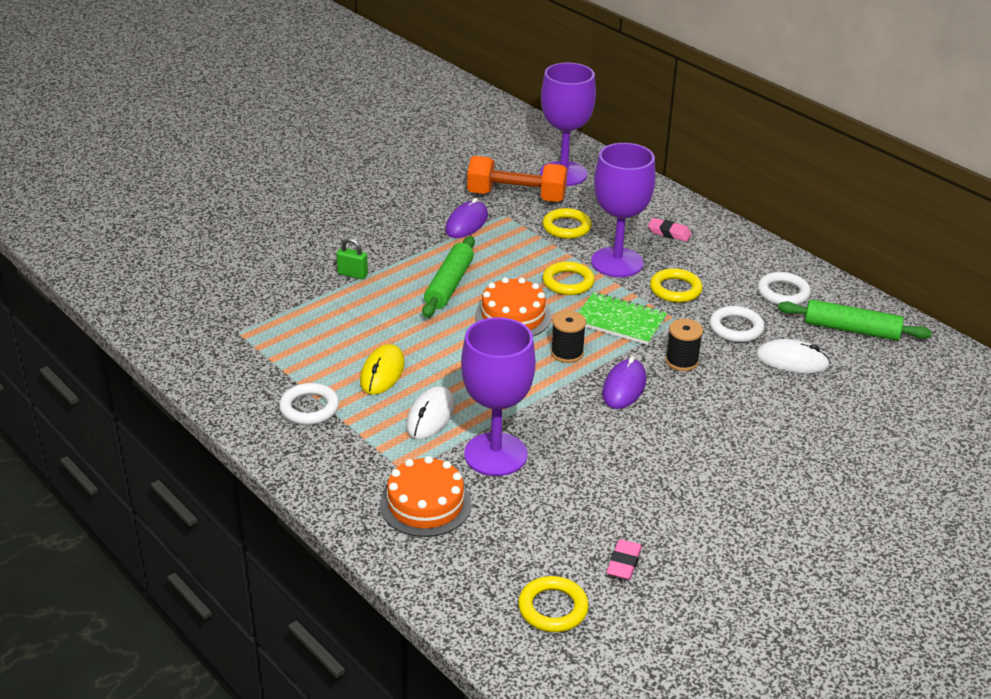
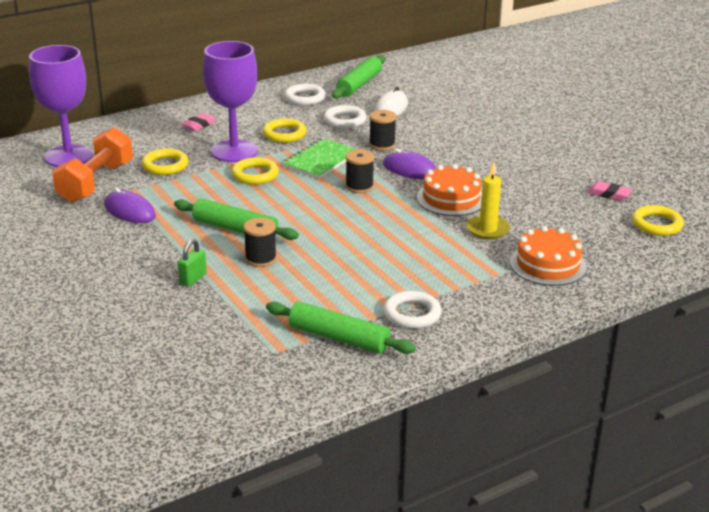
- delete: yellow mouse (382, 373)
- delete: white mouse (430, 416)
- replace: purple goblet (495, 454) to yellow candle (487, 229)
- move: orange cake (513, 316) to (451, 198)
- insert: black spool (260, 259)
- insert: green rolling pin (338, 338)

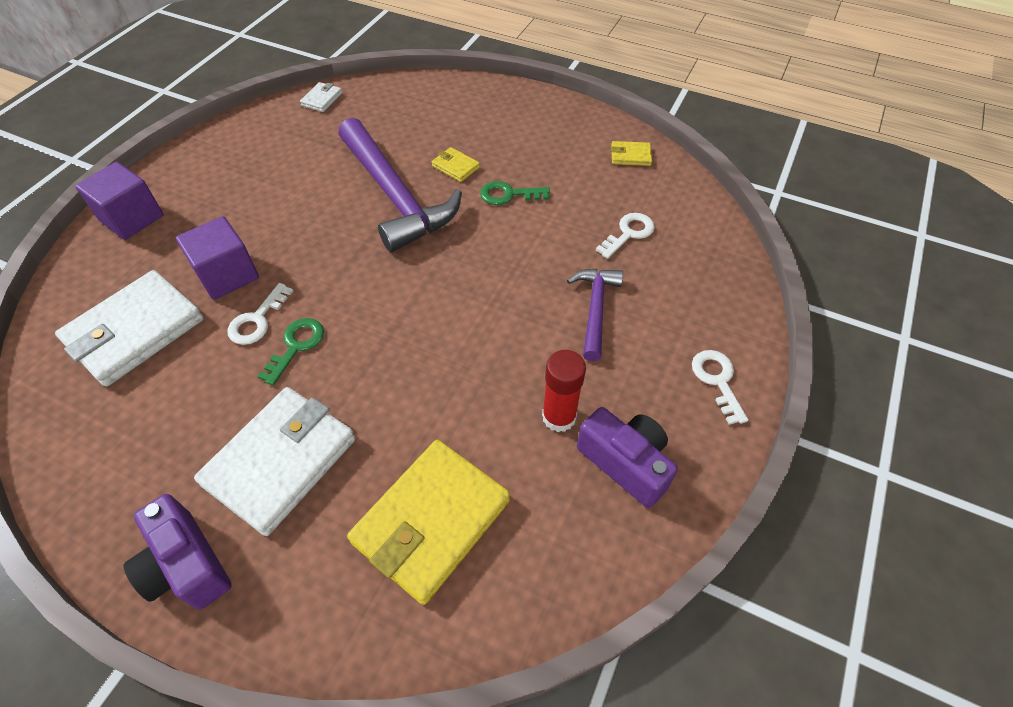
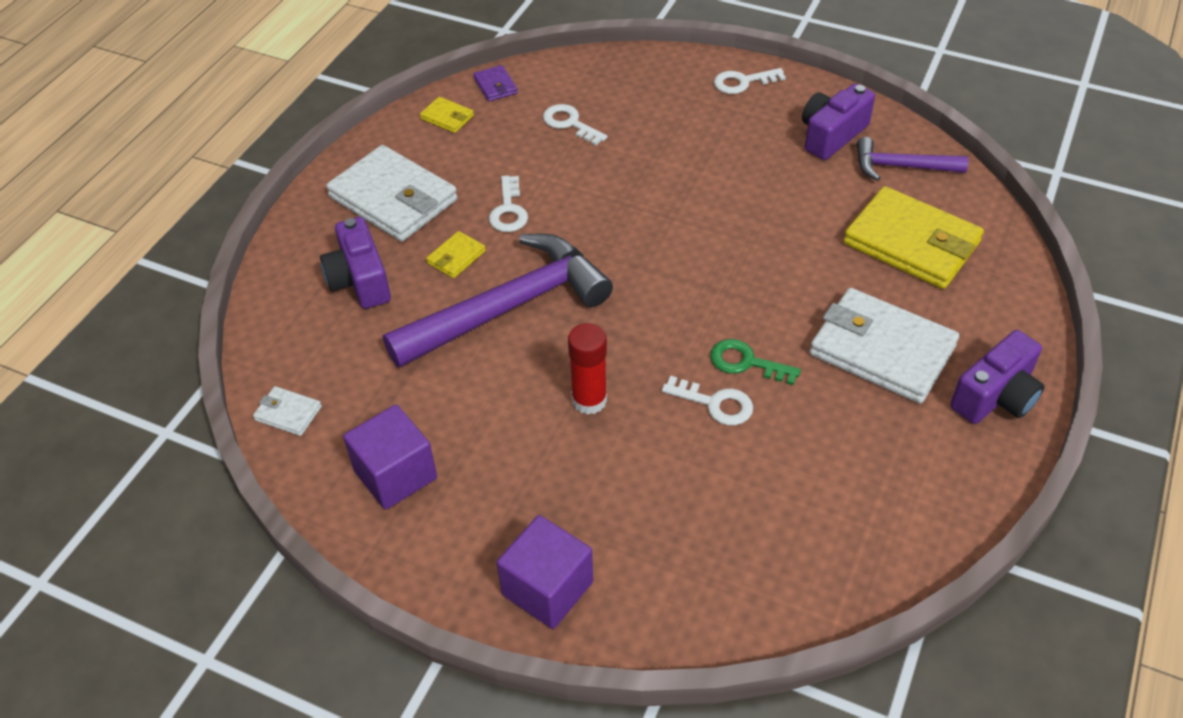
- move: white wallet (135, 331) to (393, 199)
- move: purple cube (227, 275) to (395, 474)
- recolor: green key (508, 194) to white key (508, 210)
- move: red glue stick (559, 417) to (589, 400)
- move: purple hammer (595, 309) to (901, 166)
- rotate: yellow wallet (630, 156) = (447, 117) 60 degrees counterclockwise
- insert: purple camera (360, 280)
- insert: purple wallet (495, 86)

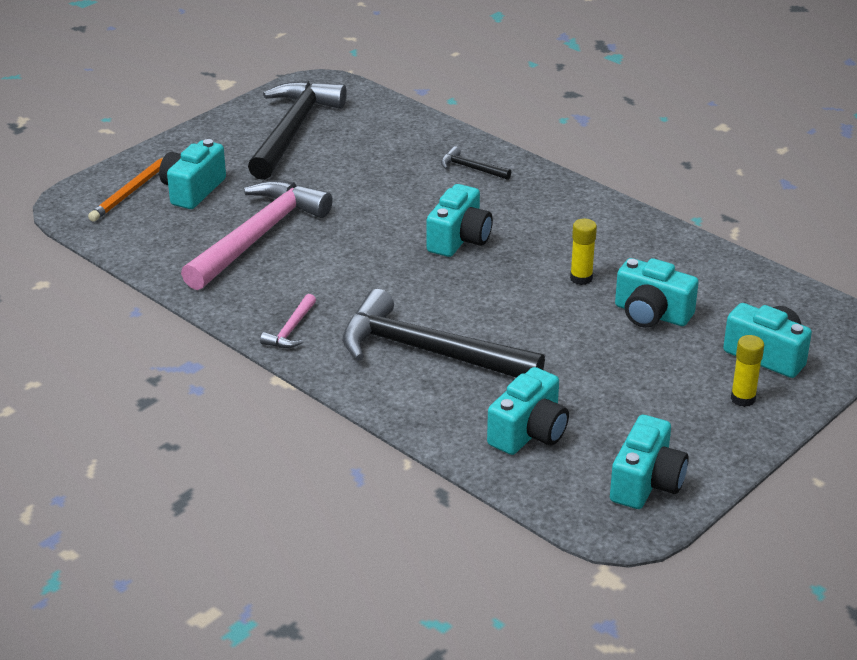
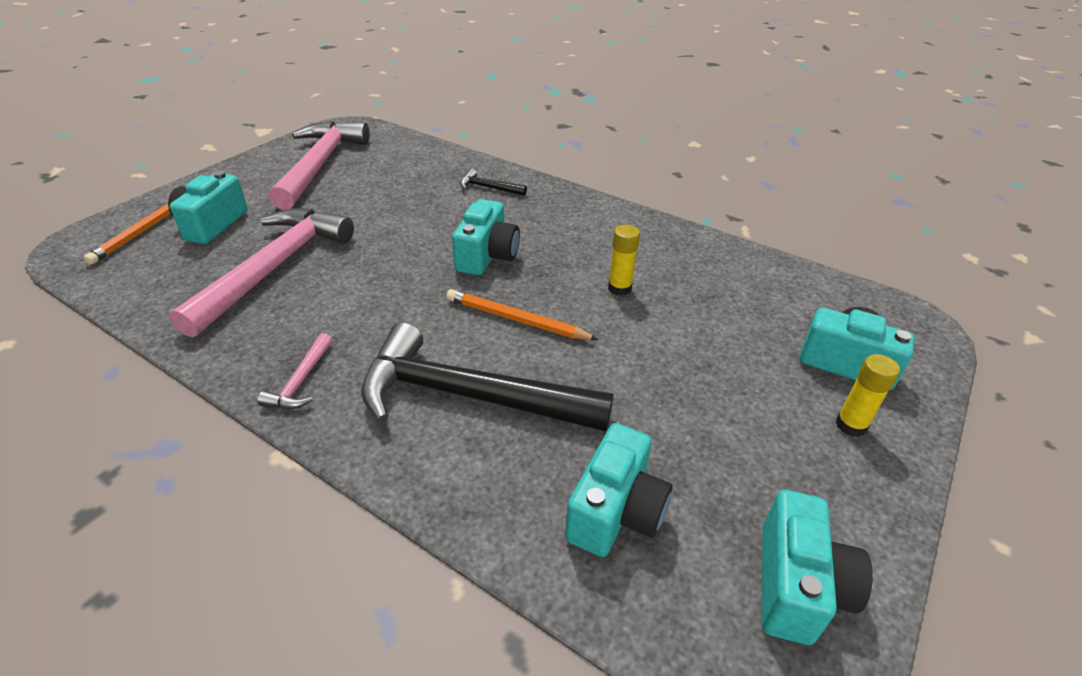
- recolor: black hammer (292, 130) to pink hammer (319, 165)
- delete: turquoise camera (651, 314)
- insert: orange pencil (516, 319)

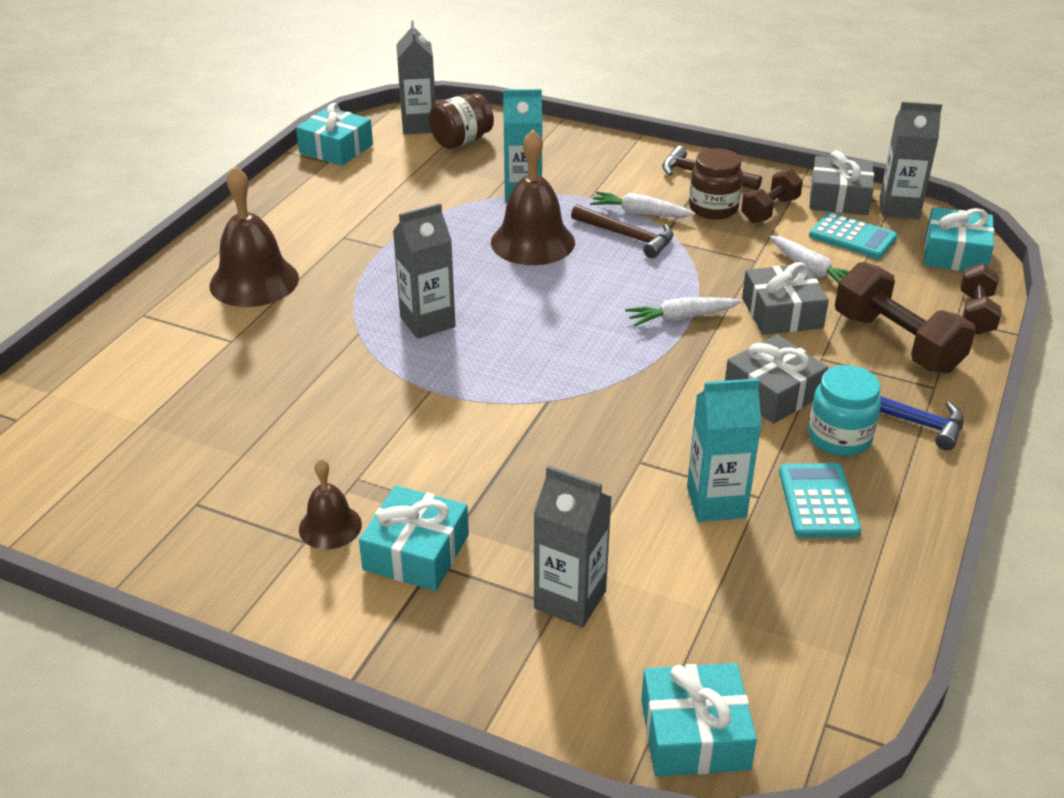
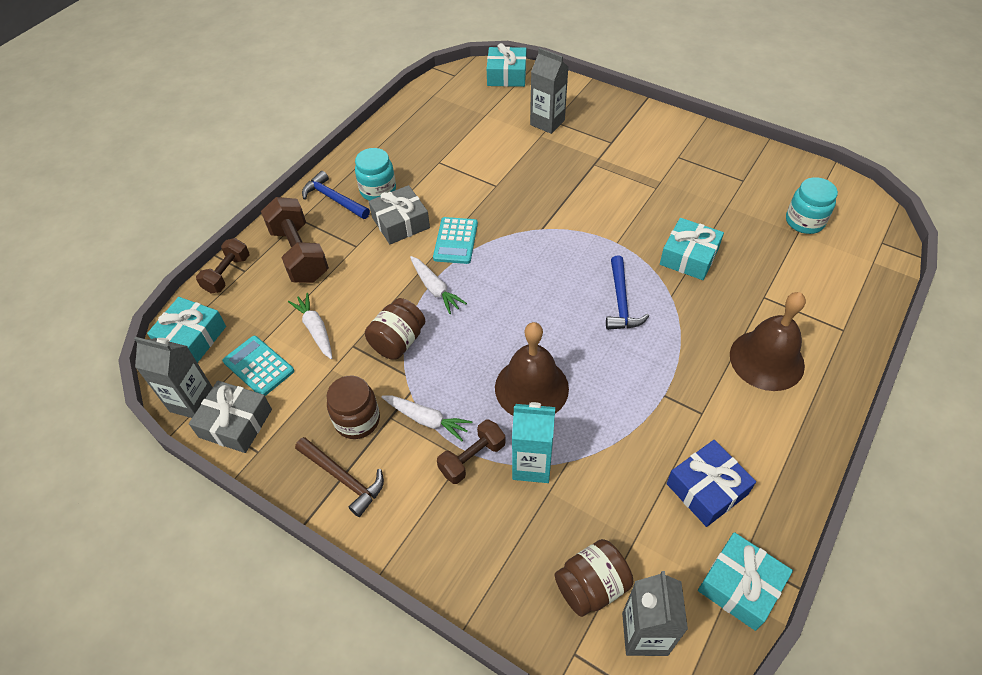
- delete: brown bell (330, 526)
- move: turquoise gift (416, 552) to (689, 257)
- replace: grey carton (427, 322) to blue hammer (621, 302)
- delete: brown hammer (627, 236)
- rotate: white carrot (681, 318) = (435, 289) 60 degrees clockwise
- delete: turquoise carton (716, 502)
- move: brown dumbbell (770, 210) to (472, 458)
- delete: grey gift (782, 313)
- move: turquoise calculator (818, 501) to (456, 241)
- insert: brown jar (398, 341)
- insert: blue gift (706, 489)
- insert: turquoise jar (804, 221)

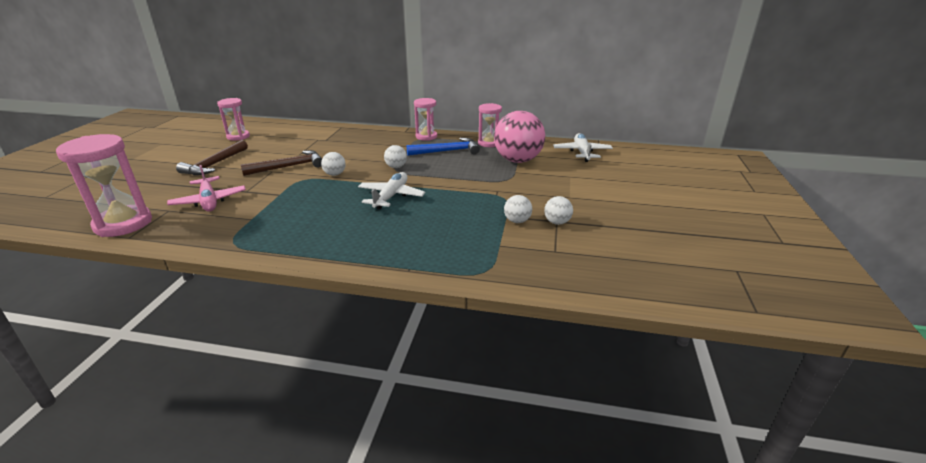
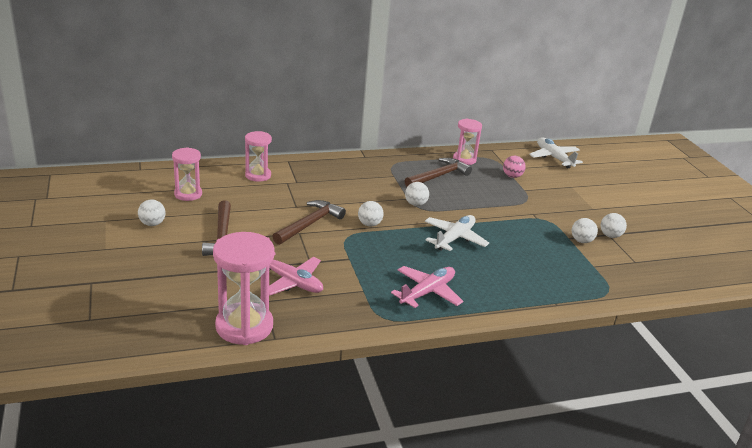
- rotate: white plane (391, 196) = (454, 238) 45 degrees clockwise
- recolor: blue hammer (447, 151) to brown hammer (439, 176)
- move: pink hourglass (426, 137) to (258, 175)
- resize: pink ball (518, 160) = (512, 176) x0.44
- insert: white ball (152, 224)
- insert: pink plane (427, 292)

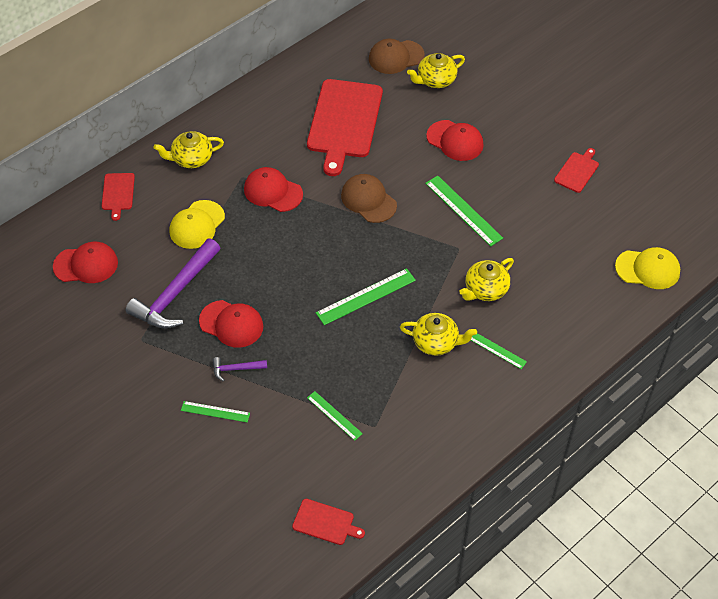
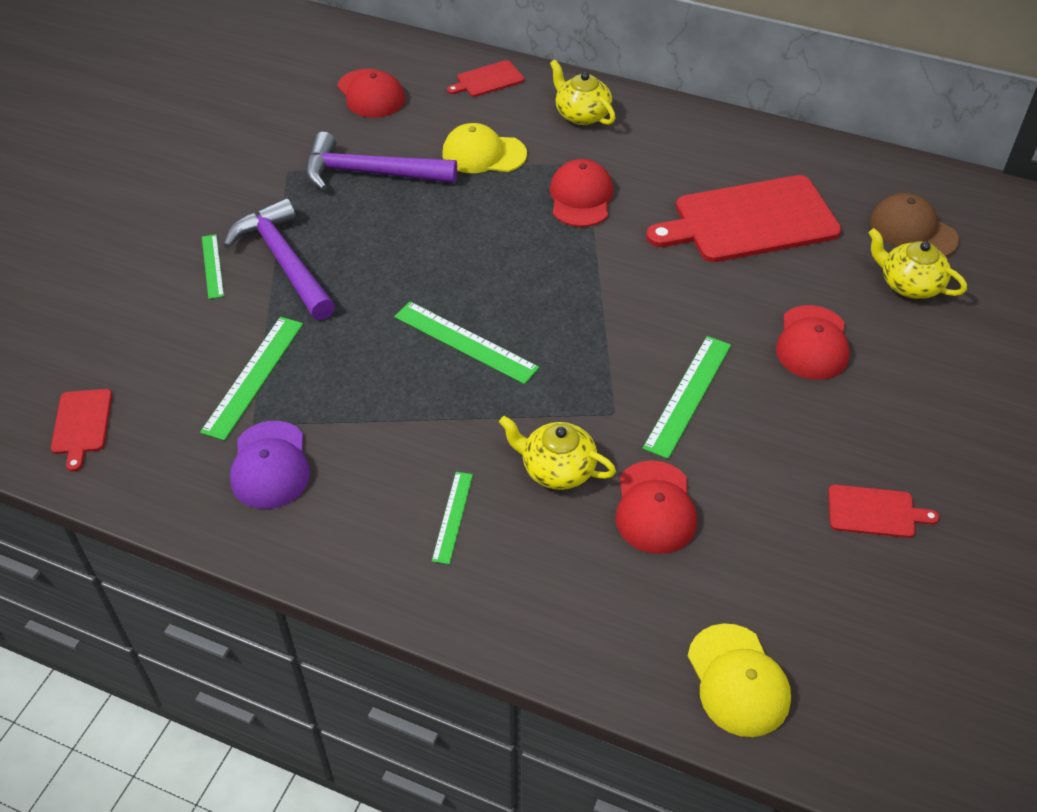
- move: red cap (231, 324) to (655, 508)
- resize: purple hammer (236, 369) = (284, 261) x2.20
- resize: green ruler (334, 415) = (253, 376) x1.65
- delete: brown cap (368, 200)
- delete: yellow teapot (436, 342)
- insert: purple cap (270, 465)

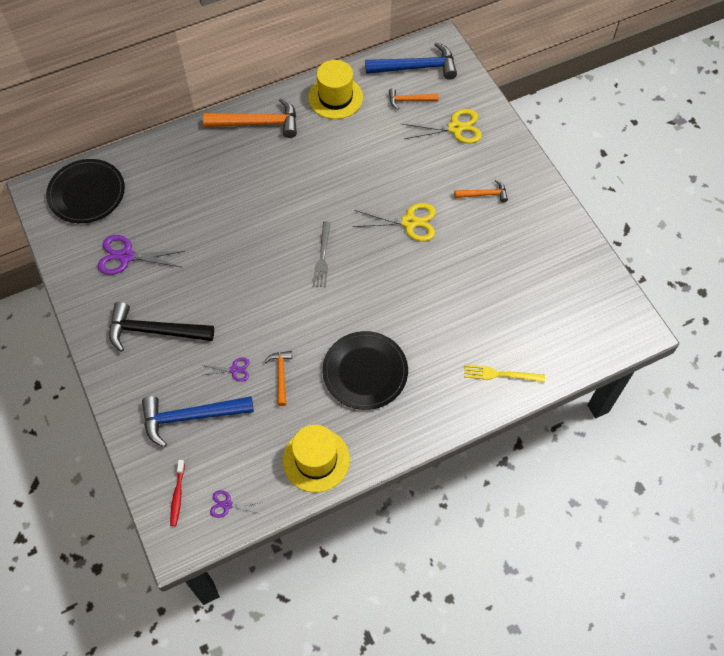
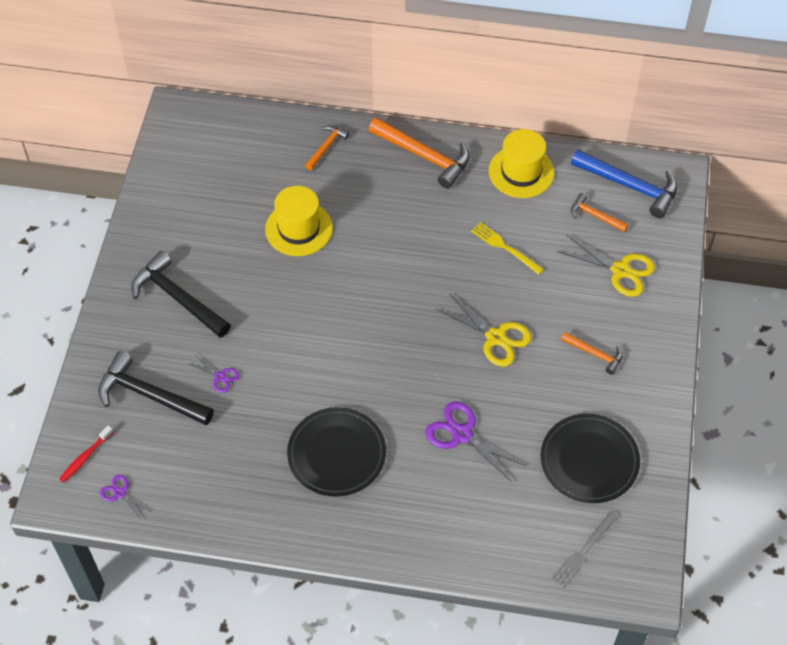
- move: black plate (86, 193) to (589, 460)
- move: purple scissors (126, 256) to (462, 434)
- recolor: blue hammer (191, 417) to black hammer (150, 395)
- move: orange hammer (281, 375) to (326, 147)
- move: yellow hat (316, 460) to (298, 228)
- move: grey fork (322, 257) to (583, 551)
- move: yellow fork (500, 374) to (505, 247)

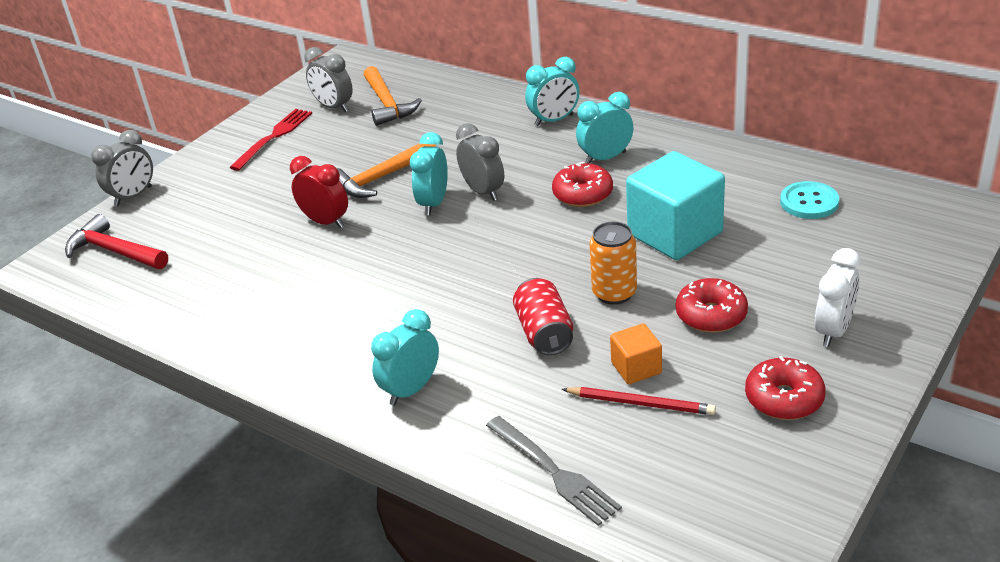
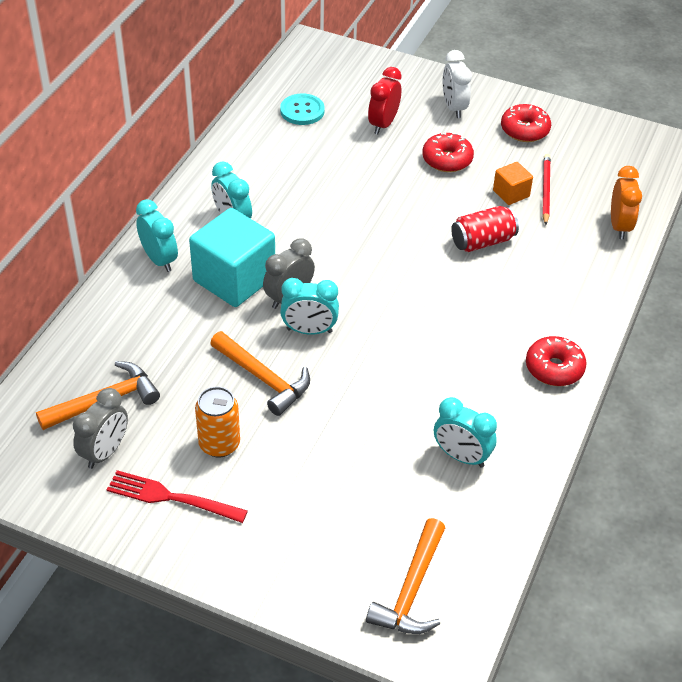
- recolor: red hammer (115, 251) to orange hammer (412, 589)
- delete: grey clock (133, 196)
- move: red clock (325, 222) to (383, 124)
- move: turquoise clock (411, 390) to (461, 456)
- replace: grey fork (554, 472) to orange clock (619, 226)
- move: red donut (582, 194) to (554, 368)
- move: orange can (614, 293) to (219, 444)
- move: turquoise cube (675, 233) to (234, 279)
- rotate: white clock (833, 331) = (454, 107) 120 degrees counterclockwise

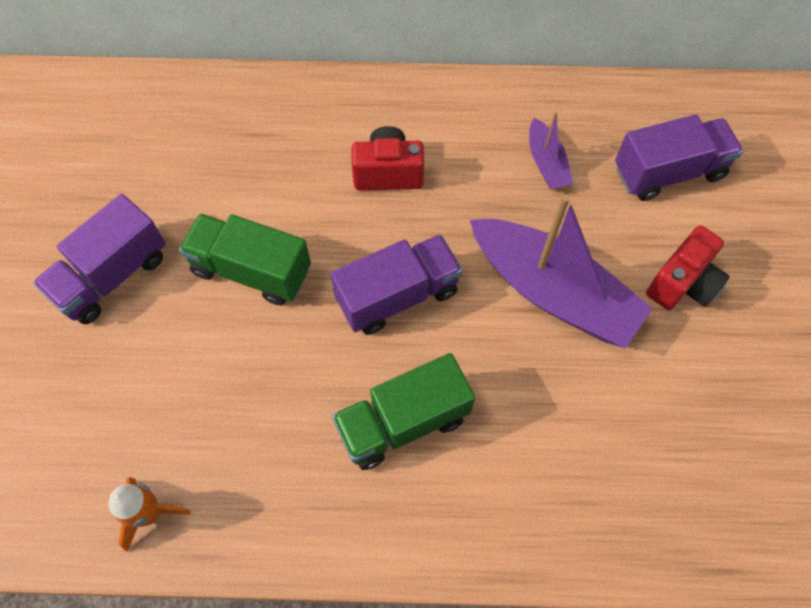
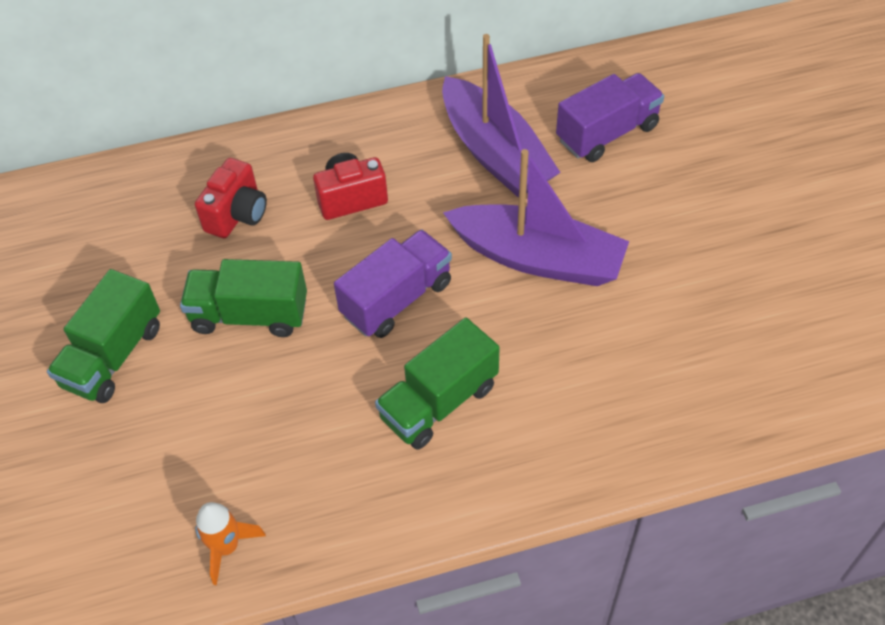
- recolor: purple truck (112, 276) to green truck (113, 356)
- resize: purple boat (546, 163) = (495, 153) x2.10
- move: red camera (682, 284) to (237, 215)

